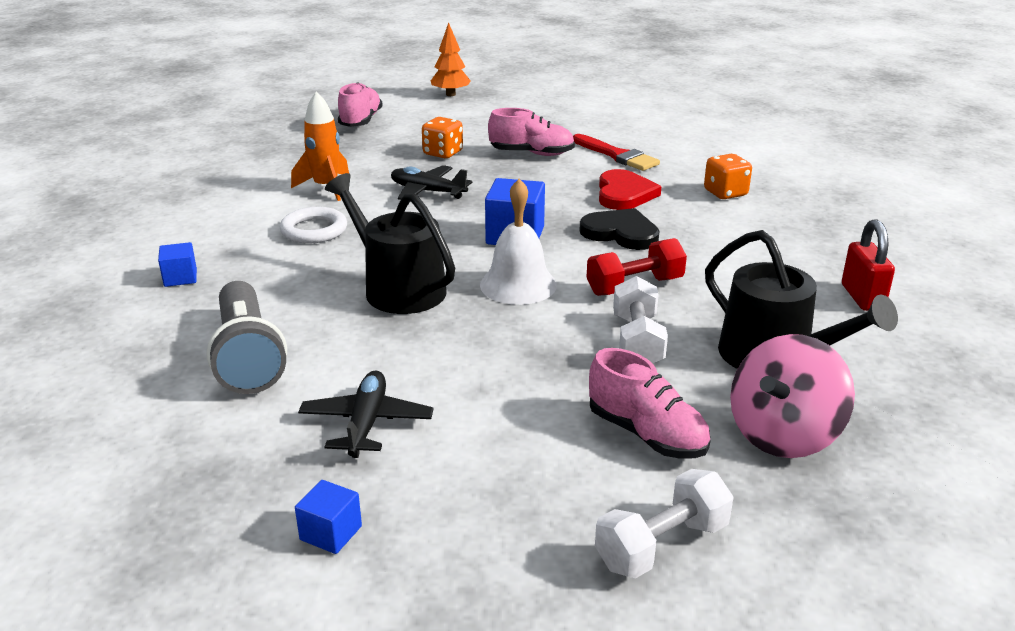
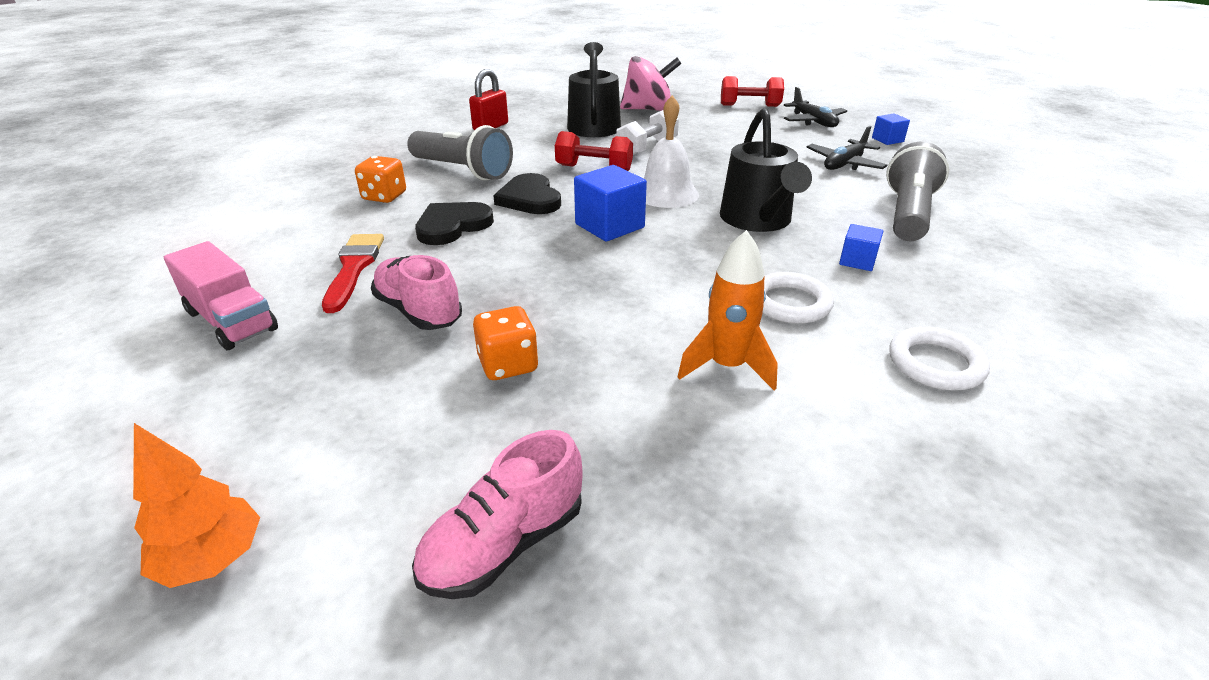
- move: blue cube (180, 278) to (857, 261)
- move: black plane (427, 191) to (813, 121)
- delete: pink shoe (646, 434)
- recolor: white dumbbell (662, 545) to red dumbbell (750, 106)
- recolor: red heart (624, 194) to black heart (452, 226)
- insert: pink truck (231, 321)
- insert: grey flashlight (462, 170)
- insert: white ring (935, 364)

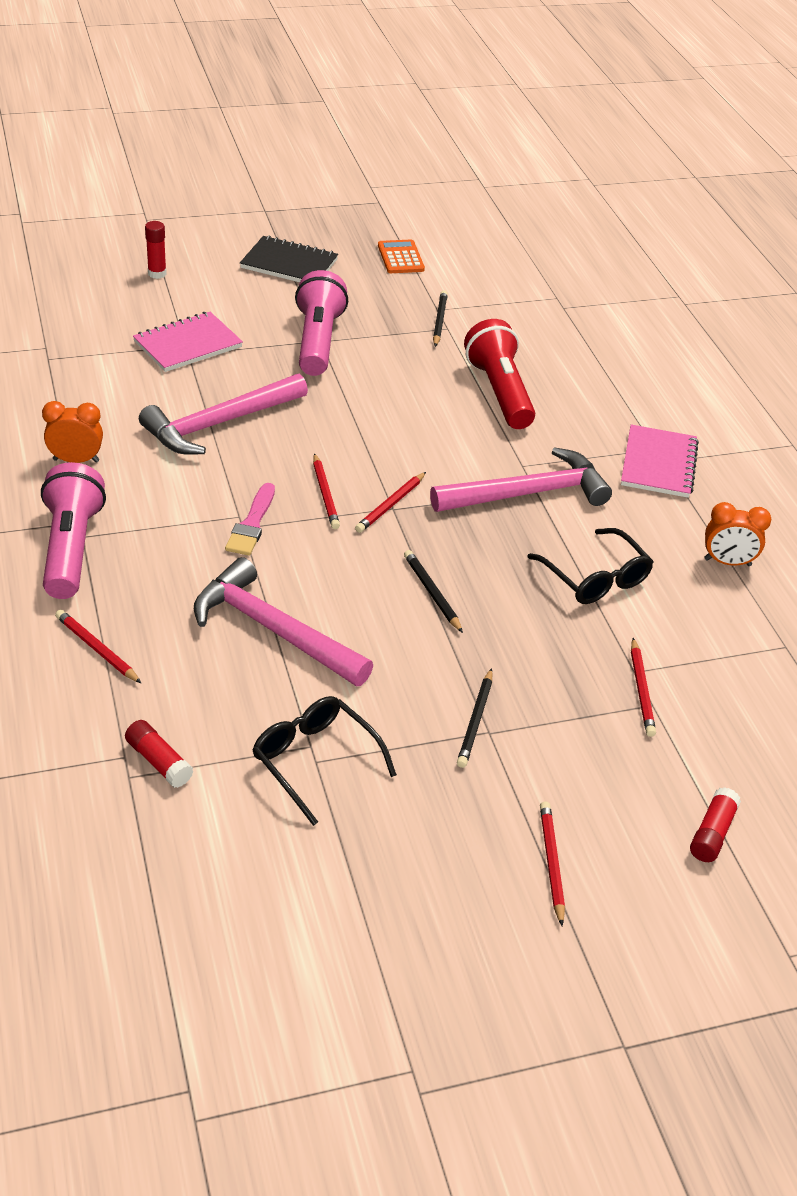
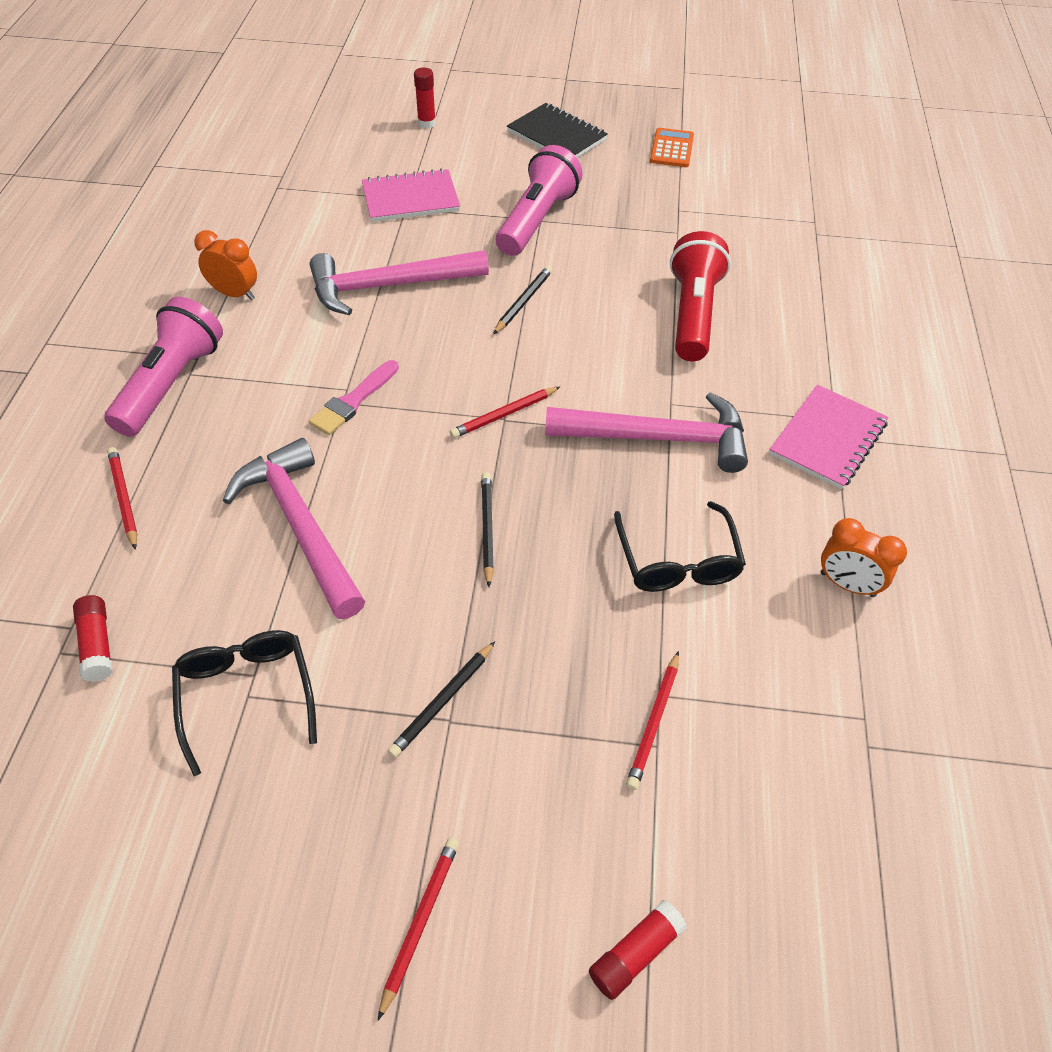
- delete: red pencil (325, 494)
- move: black pencil (439, 321) to (523, 302)

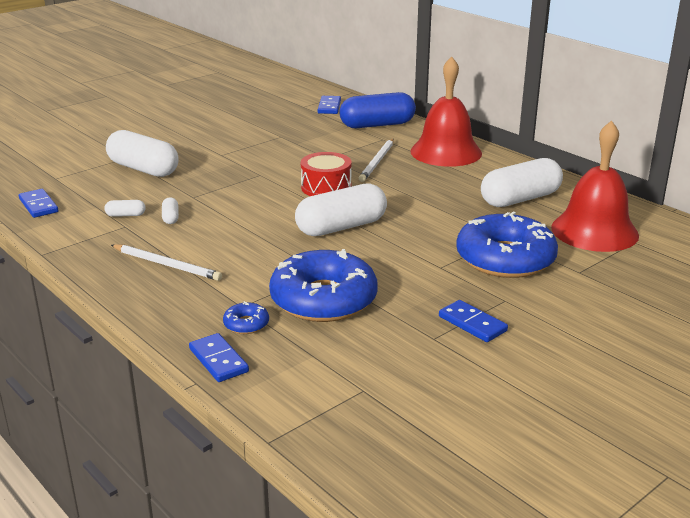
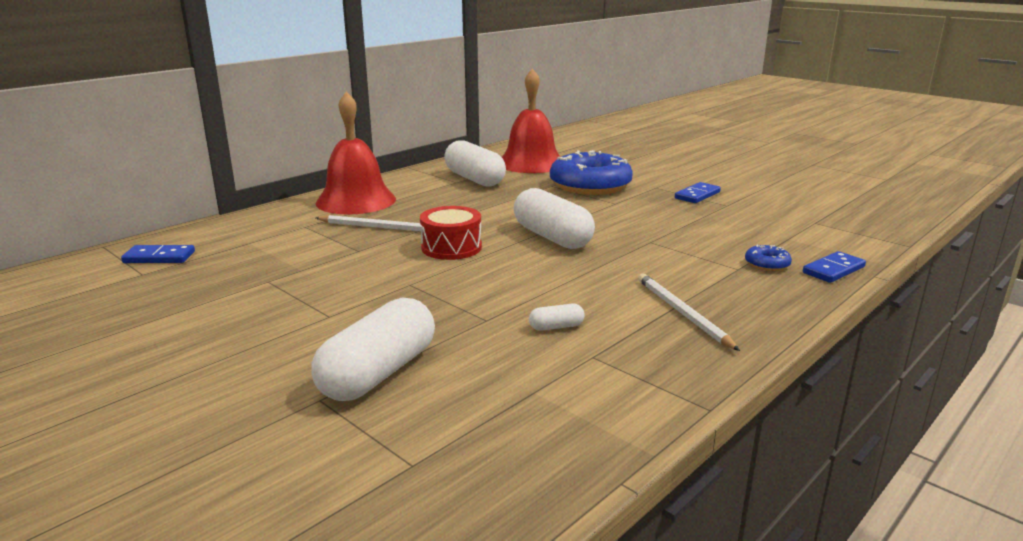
- delete: blue domino (38, 205)
- delete: white capsule (126, 215)
- rotate: white pencil (167, 265) = (682, 313) 45 degrees counterclockwise
- delete: blue donut (323, 299)
- delete: blue capsule (377, 125)

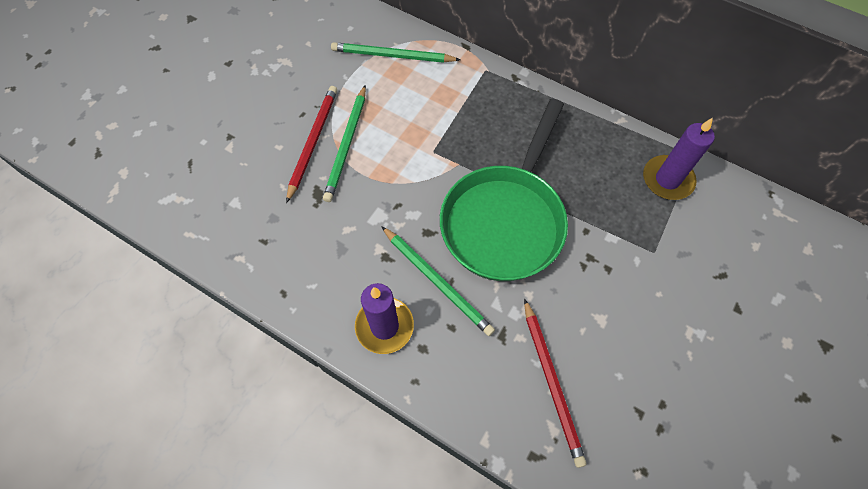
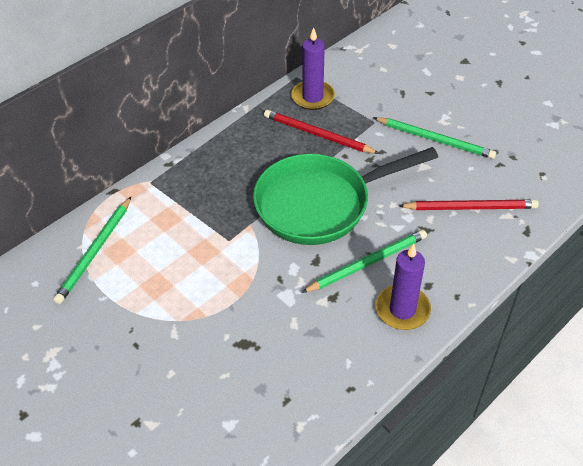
- move: red pencil (313, 142) to (317, 134)
- move: green pencil (346, 145) to (435, 140)
- rotate: green pan (505, 220) = (319, 204) 120 degrees clockwise

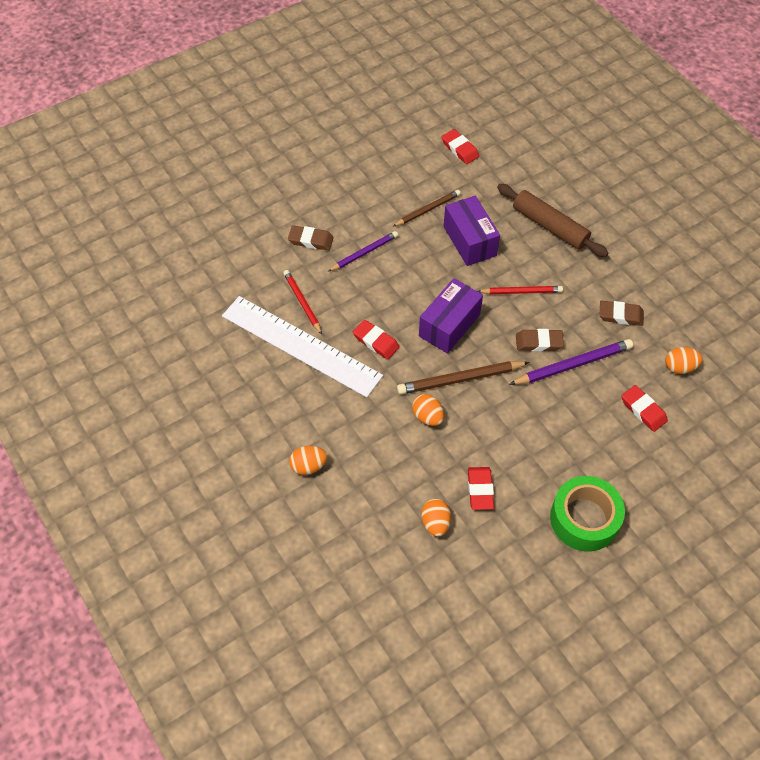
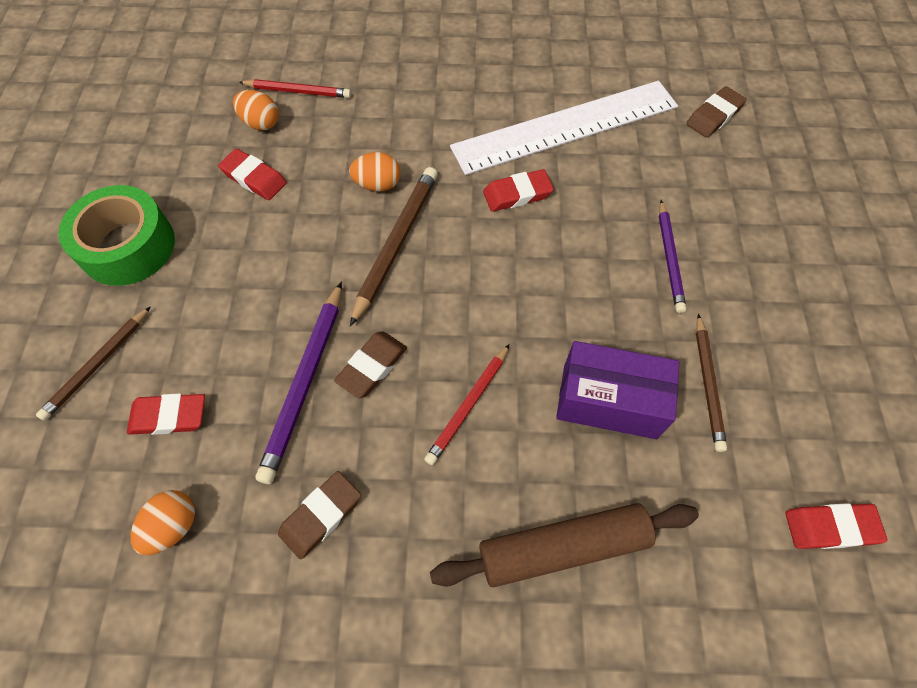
- move: red pencil (302, 302) to (298, 91)
- move: brown eraser (311, 240) to (714, 116)
- delete: orange egg (308, 466)
- delete: purple box (449, 325)
- insert: brown pencil (97, 365)

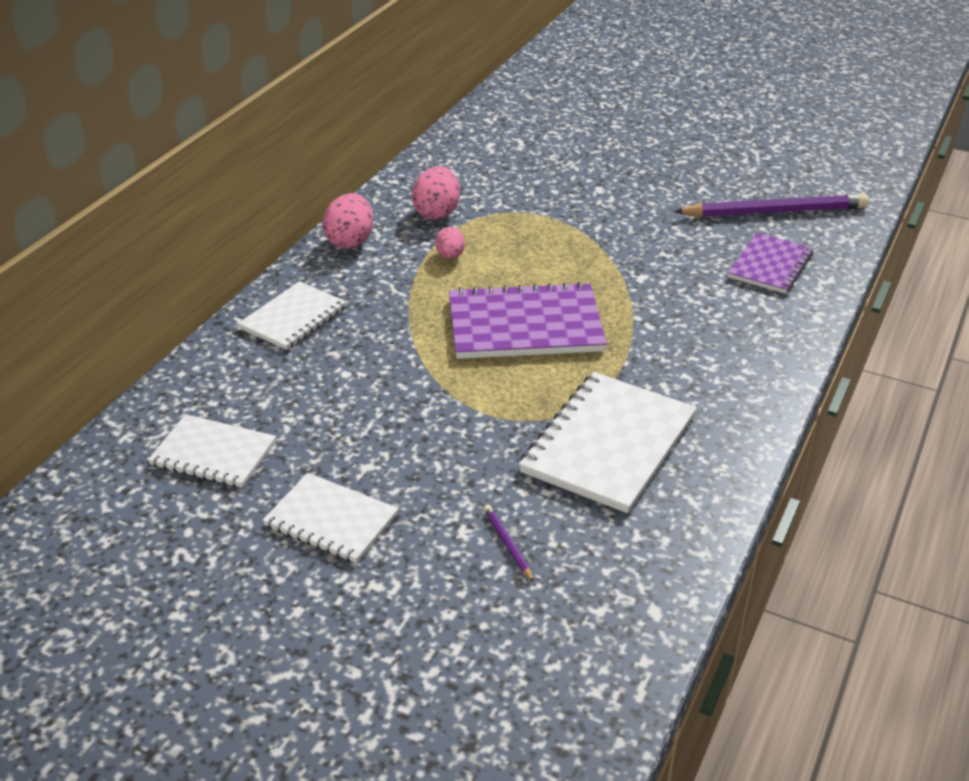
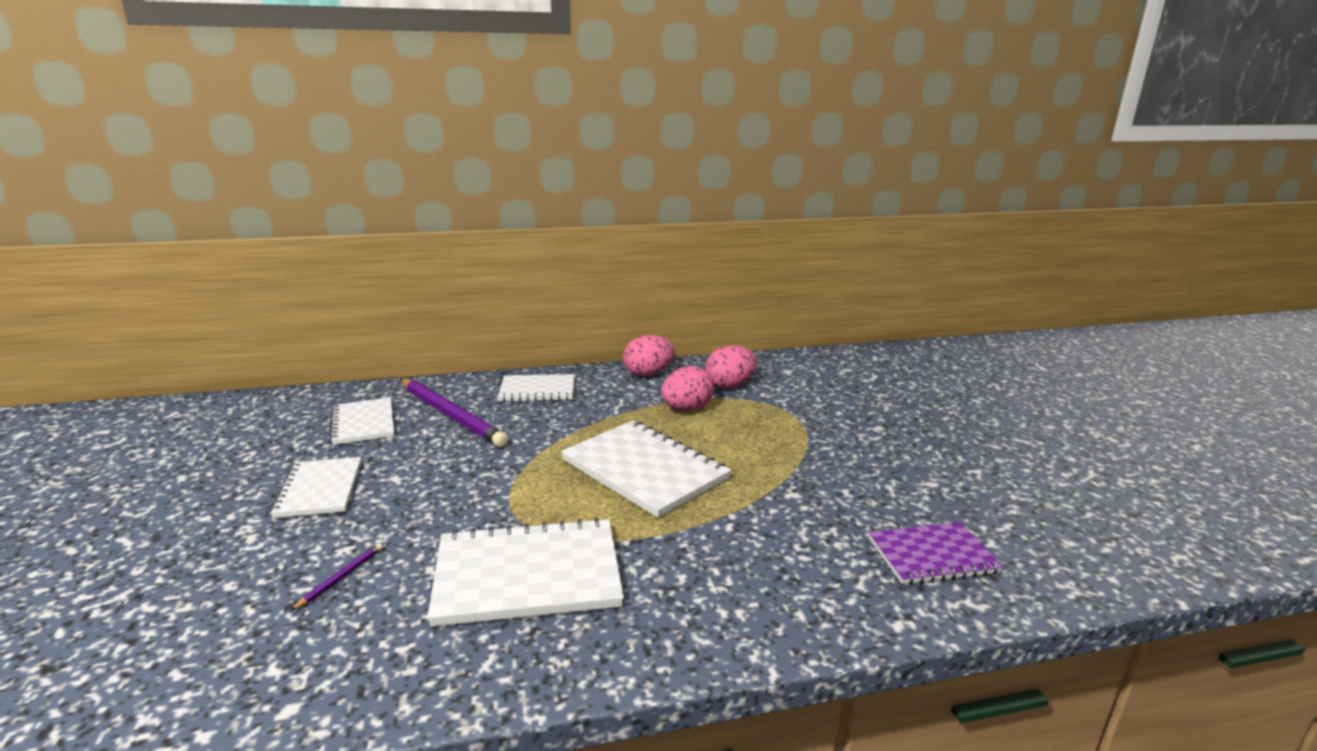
- resize: pink egg (450, 256) = (686, 409) x1.67
- recolor: purple notebook (525, 325) to white notebook (644, 470)
- move: purple pencil (774, 212) to (451, 415)

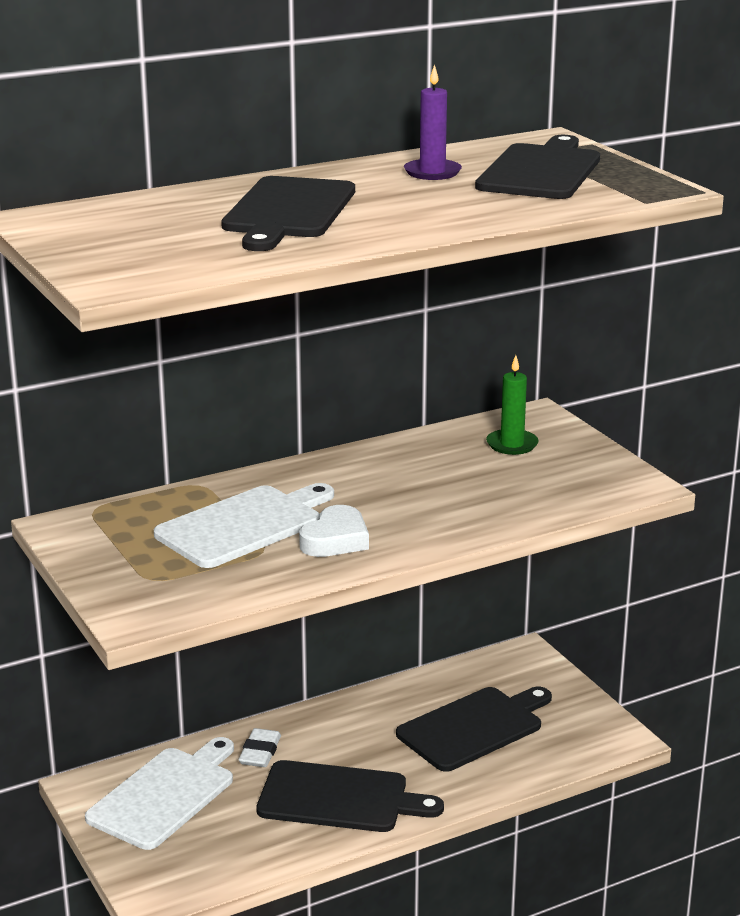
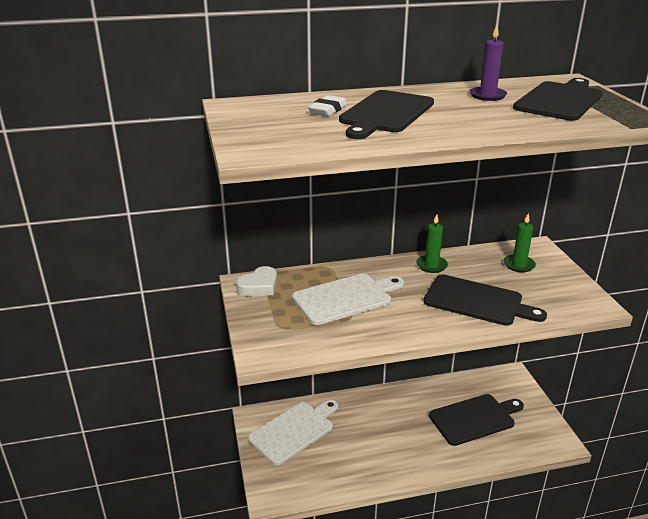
- move: white eraser (260, 752) to (328, 110)
- move: black cutting board (339, 798) to (477, 301)
- move: white heart (335, 539) to (259, 286)
- insert: green candle (431, 265)

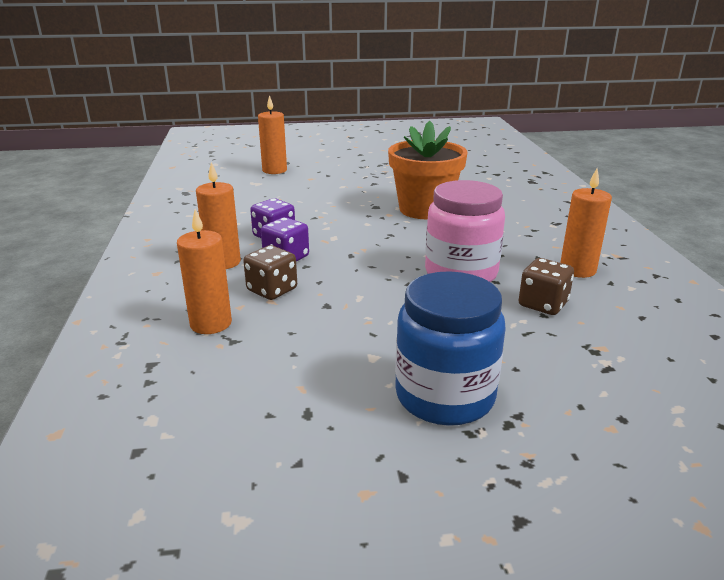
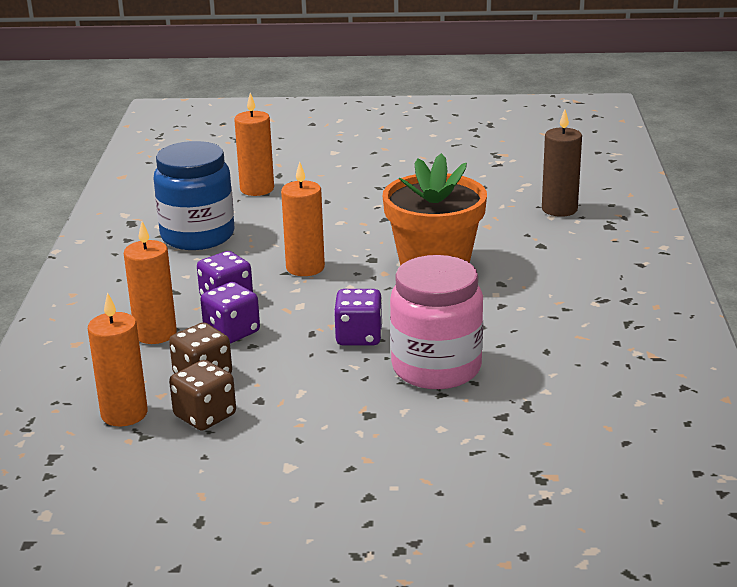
- move: blue jar (444, 396) to (197, 236)
- move: brown dice (543, 304) to (205, 416)
- move: orange candle (577, 270) to (305, 268)
- insert: purple dice (359, 337)
- insert: brown candle (559, 209)

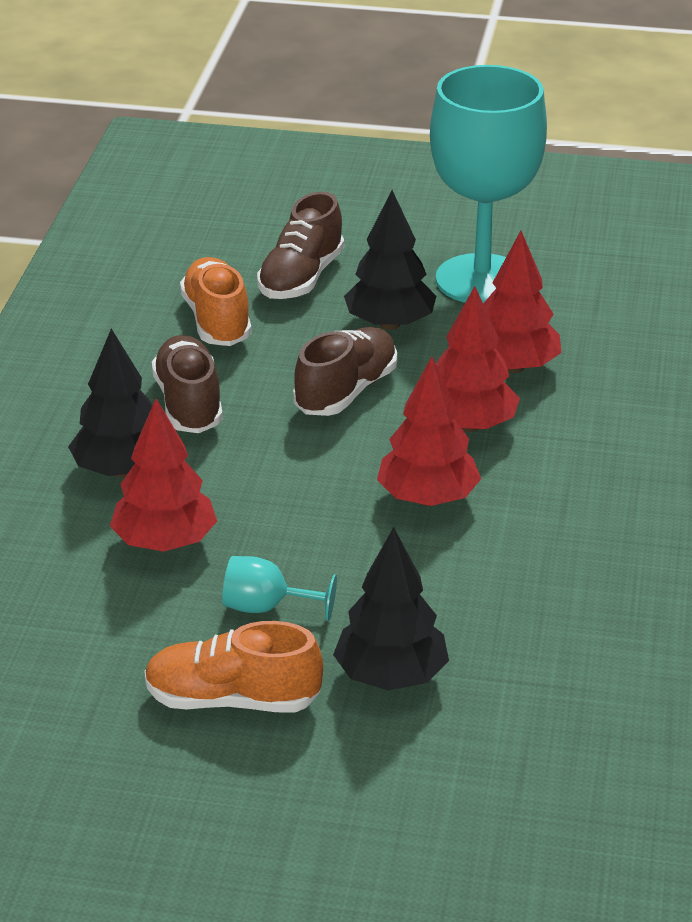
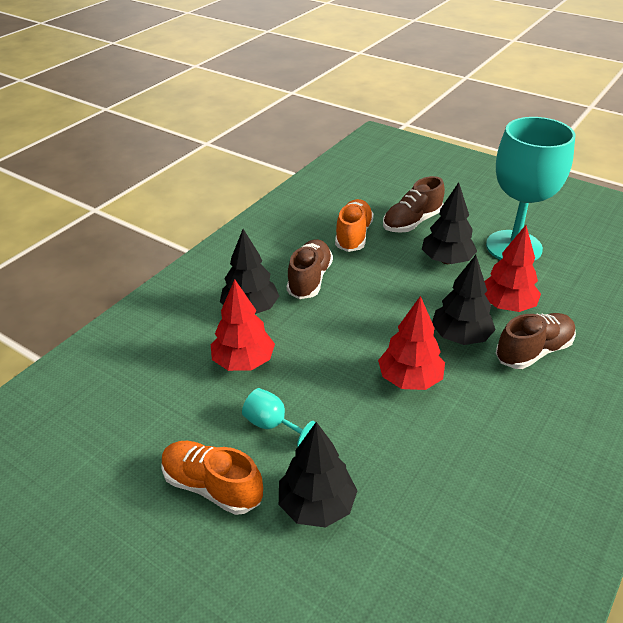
- move: brown shoe (346, 392) to (533, 351)
- recolor: red tree (469, 425) to black tree (460, 336)

